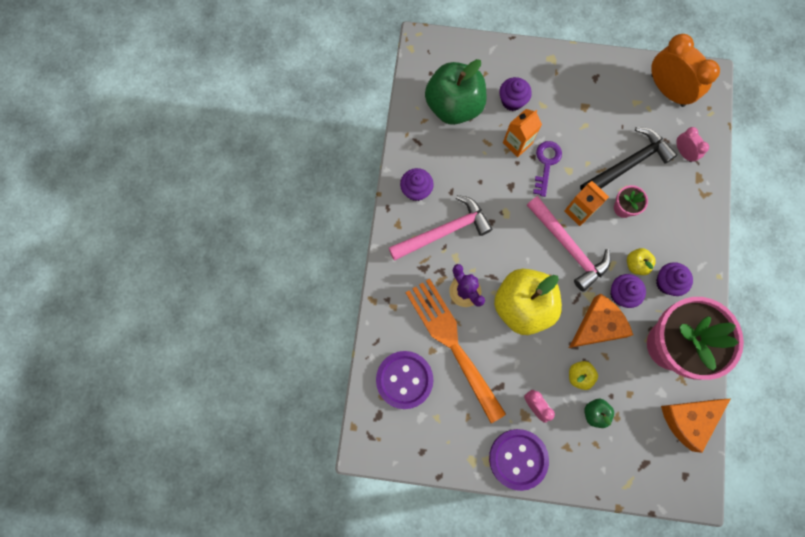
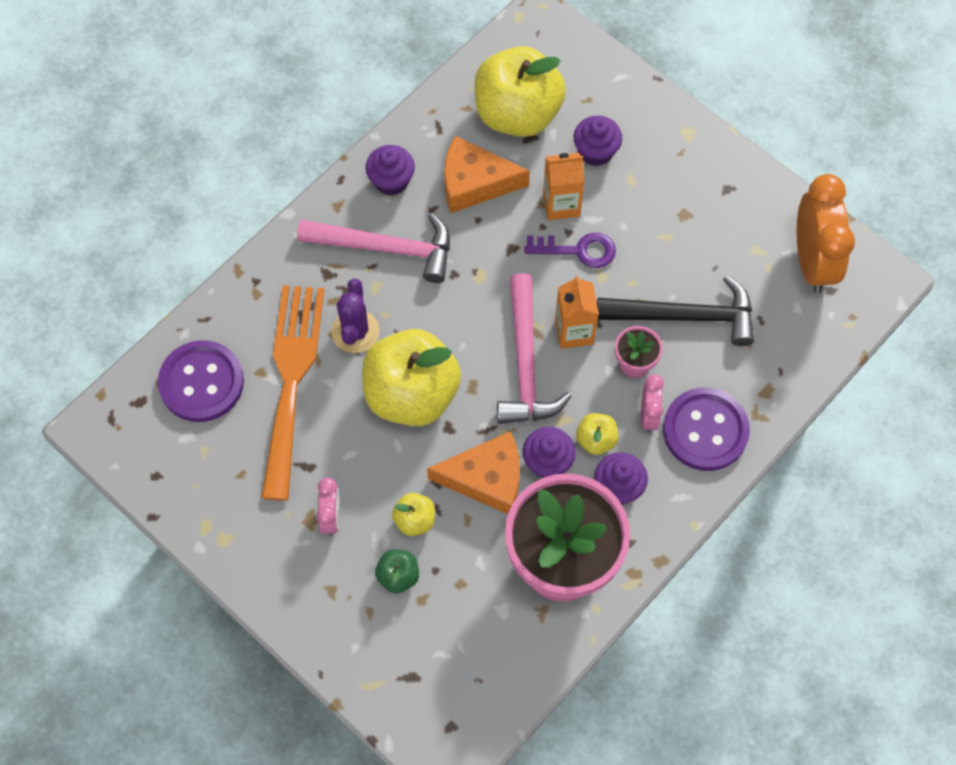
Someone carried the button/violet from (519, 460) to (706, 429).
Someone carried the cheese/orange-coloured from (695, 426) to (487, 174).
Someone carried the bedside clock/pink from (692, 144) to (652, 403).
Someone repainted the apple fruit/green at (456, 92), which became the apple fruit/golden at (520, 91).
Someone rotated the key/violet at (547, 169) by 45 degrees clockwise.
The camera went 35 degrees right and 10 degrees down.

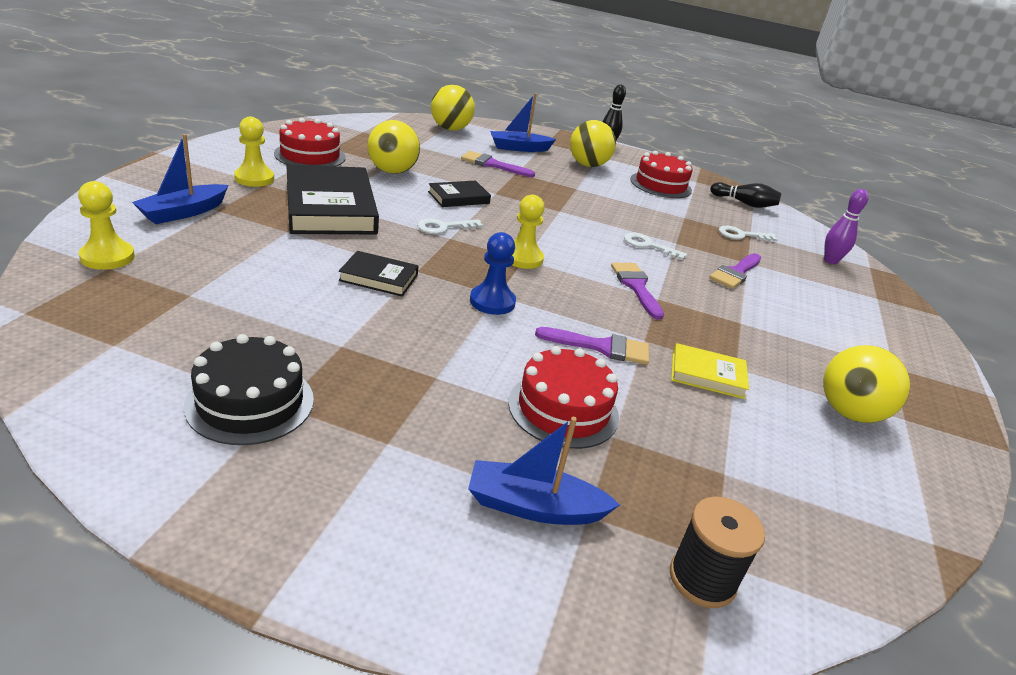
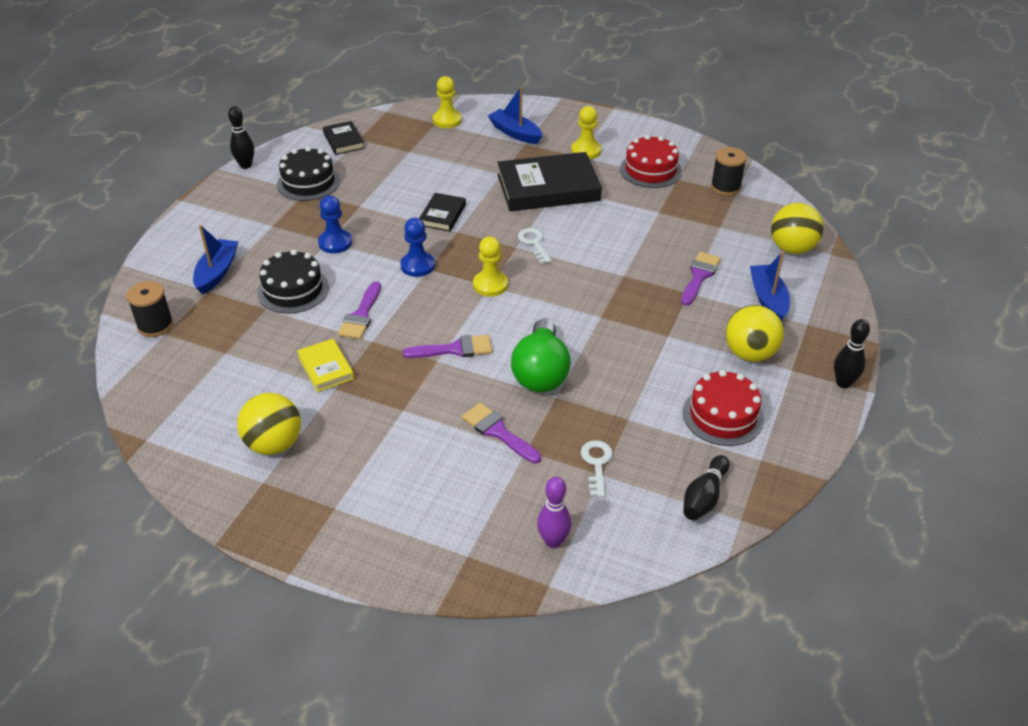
Someone took away the ball/golden at (393, 147).
Someone put down the skittle/jet-black at (241, 137).
Someone put down the pawn/blue at (335, 224).
Someone put down the reel of thread/jet-black at (729, 171).
Someone carried the hardcover/jet-black from (459, 194) to (344, 138).
Someone swapped the key/pure white at (655, 246) for the bulb/green at (541, 355).
Someone repainted the layer cake/scarlet at (563, 397), which became the layer cake/jet-black at (293, 282).
Someone rotated the hardcover/golden at (710, 371) by 45 degrees counterclockwise.
The camera went 100 degrees right and 10 degrees up.

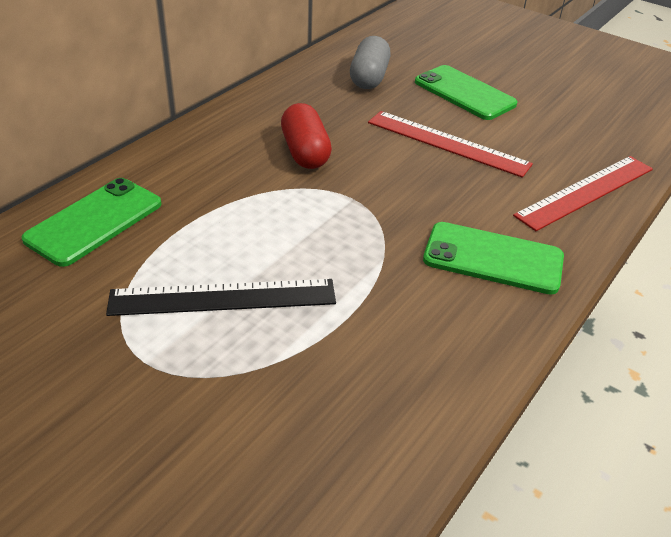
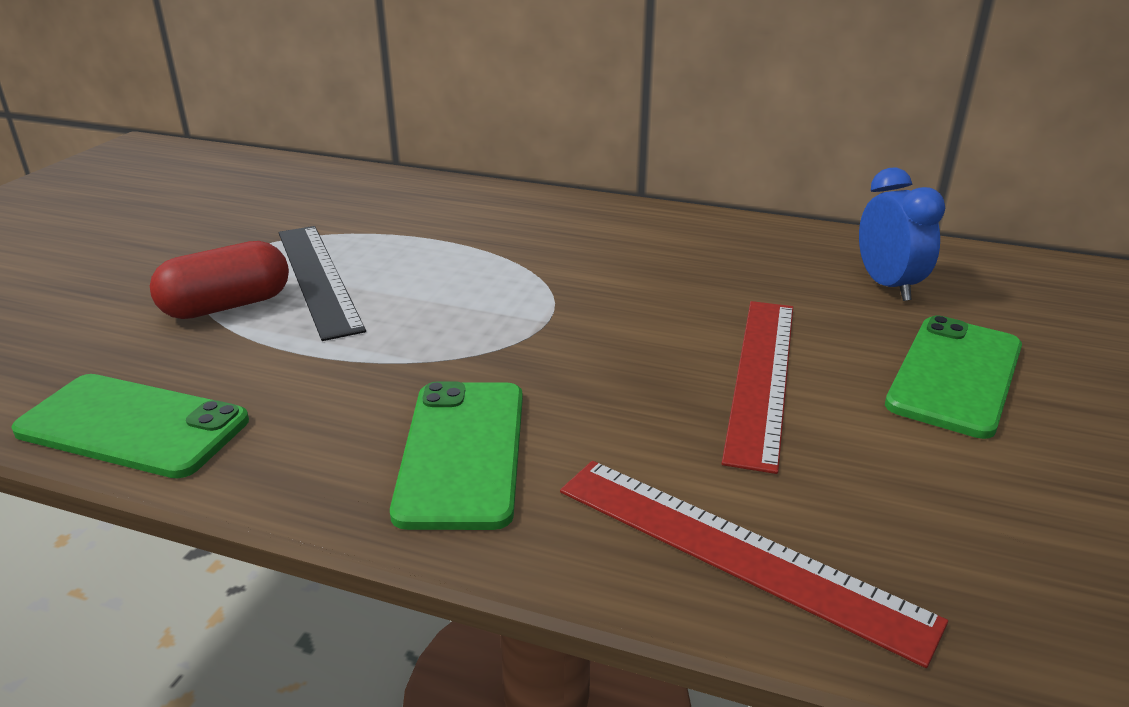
Someone carried the mobile phone/green from (92, 222) to (130, 426).
Someone carried the pill shape/scarlet from (306, 136) to (219, 280).
Someone swapped the pill shape/gray at (370, 62) for the bedside clock/blue at (902, 234).
The camera went 75 degrees right and 10 degrees down.

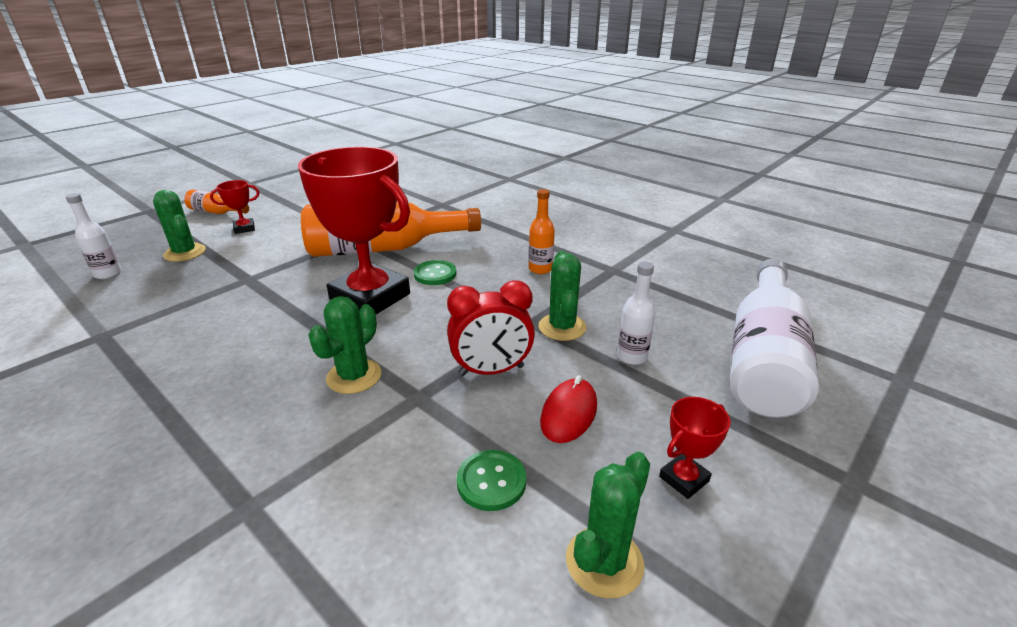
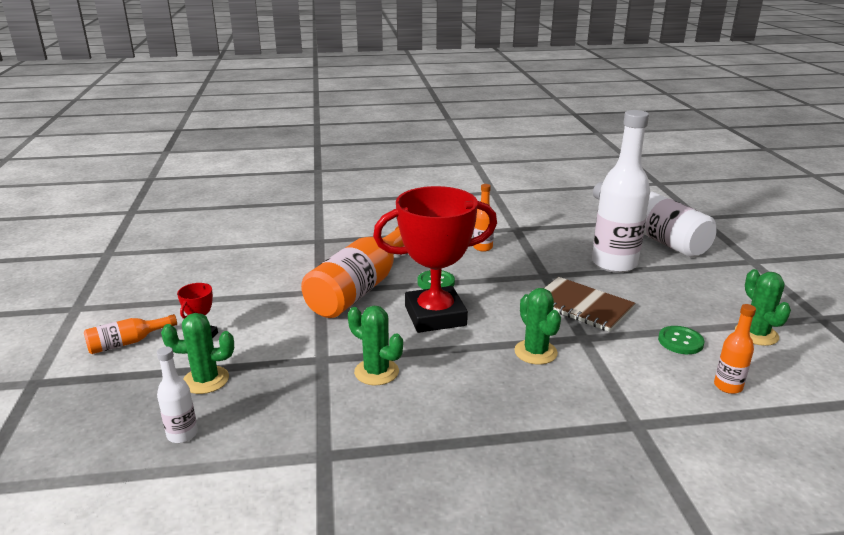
Someone took away the mouse/scarlet at (568, 409).
Someone took away the award cup/scarlet at (695, 448).
Someone put down the bottle/orange-coloured at (735, 349).
Someone carried the saguaro cactus/green from (563, 296) to (375, 345).
Someone swapped the bedside clock/scarlet at (491, 328) for the notepad/russet at (589, 304).
Someone scaled the bottle/pure white at (636, 313) by 2.20.
The camera went 50 degrees left and 5 degrees down.

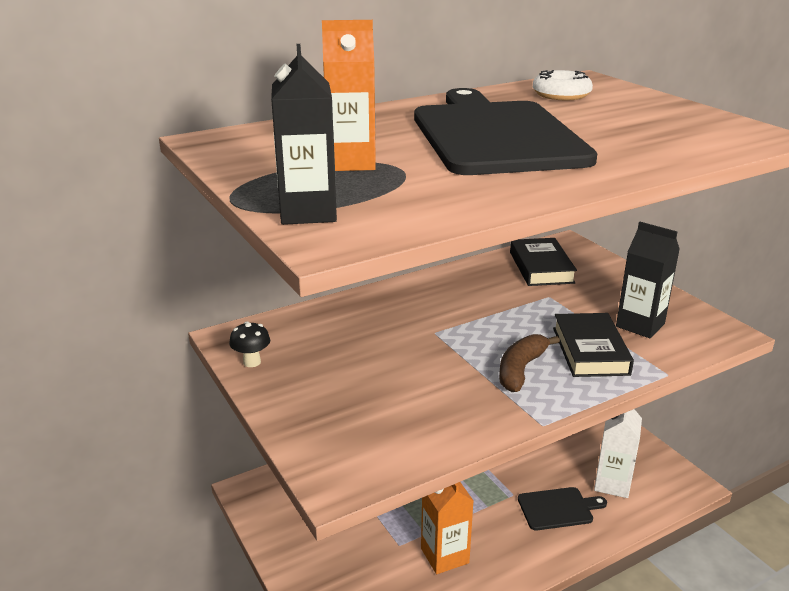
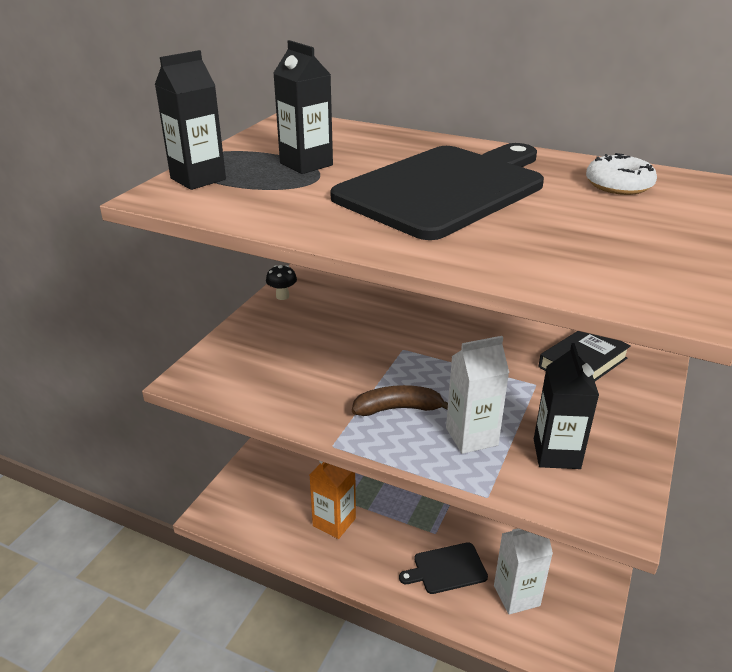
Someone swapped the hardcover/jet-black at (593, 345) for the juice carton/pure white at (477, 395).
Someone repainted the juice carton/orange-coloured at (349, 95), which became the juice carton/jet-black at (303, 107).
Someone rotated the cutting board/jet-black at (562, 508) by 120 degrees clockwise.
The camera went 55 degrees right and 5 degrees up.

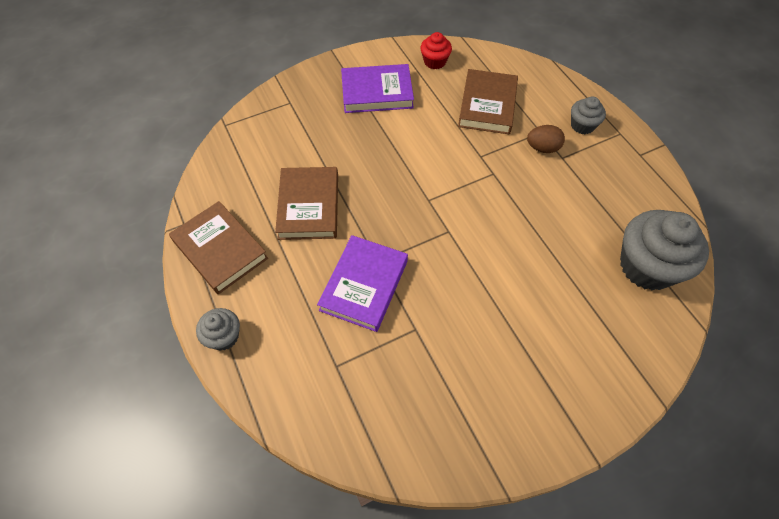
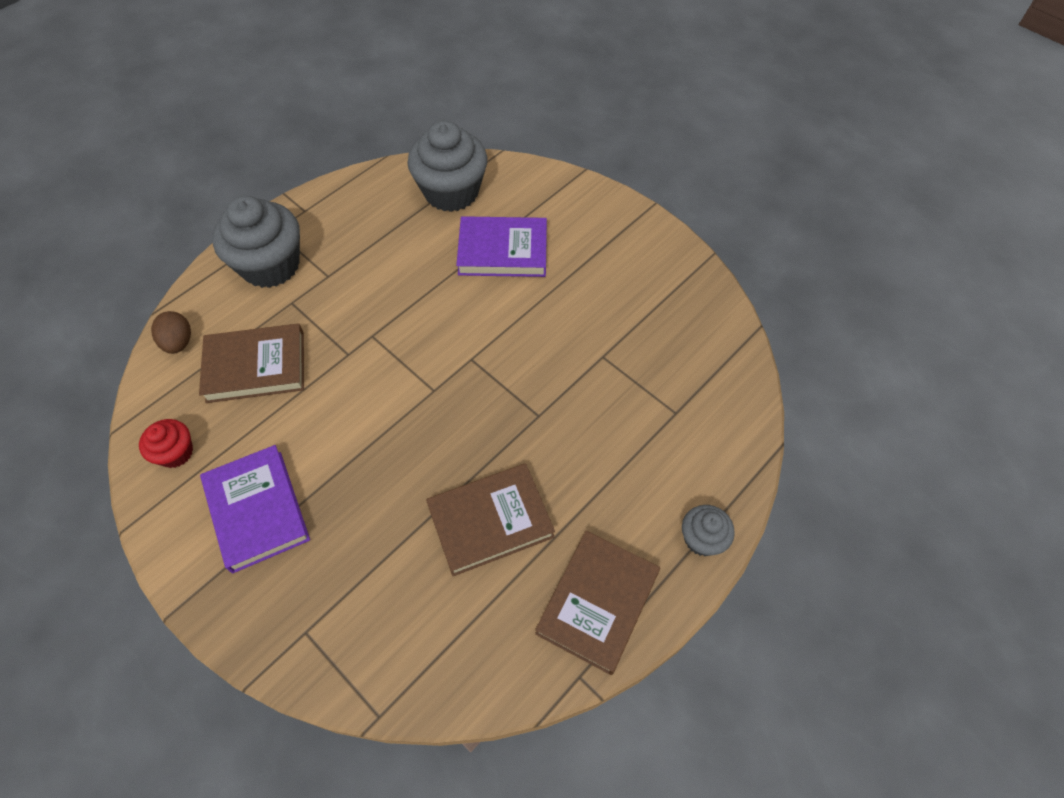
Someone carried the hardcover/violet from (362, 283) to (501, 246).
Someone carried the toy egg/russet from (546, 139) to (171, 332).
Someone scaled the cupcake/gray at (588, 115) by 1.97.
The camera went 110 degrees left and 0 degrees up.

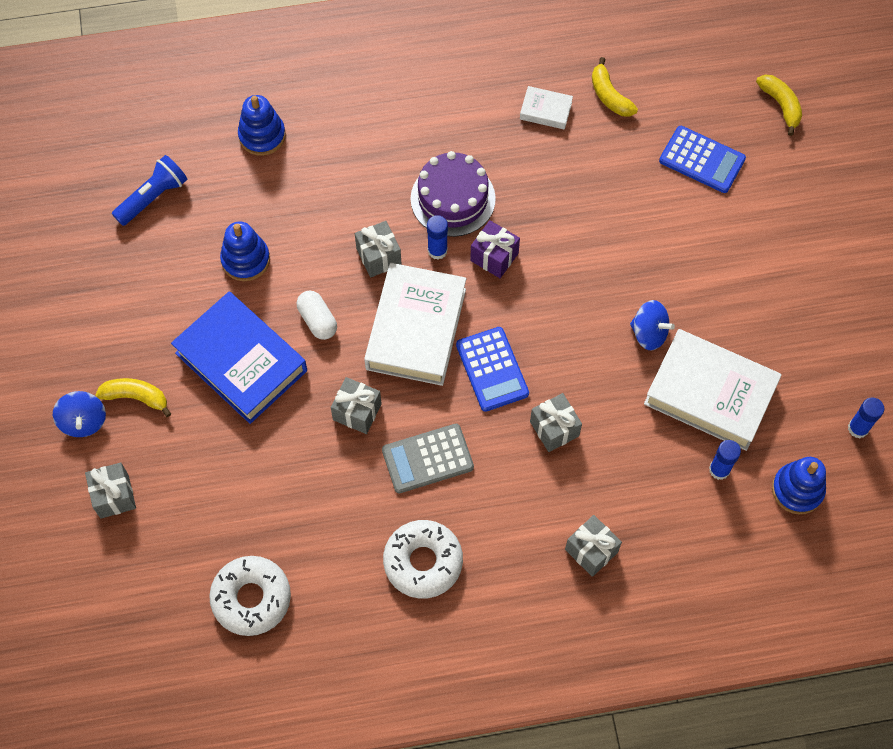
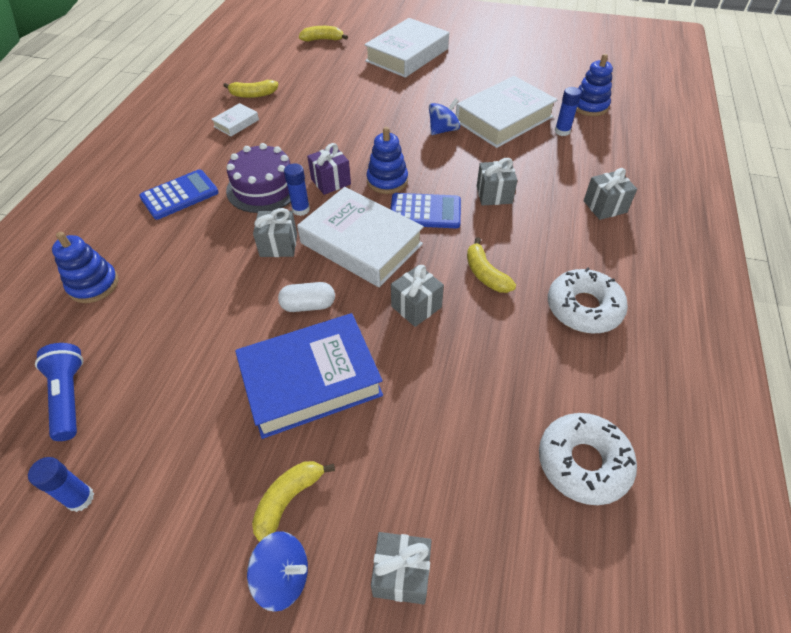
Someone put down the hardcover/pure white at (406, 48).
Someone carried the stacking toy/blue from (245, 251) to (387, 160).
Someone carried the pocket calculator/blue from (702, 159) to (179, 194).
Someone carried the glue/blue from (866, 418) to (61, 484).
Someone swapped the pocket calculator/gray at (428, 458) for the banana fruit/golden at (491, 265).
The camera went 65 degrees left and 15 degrees down.

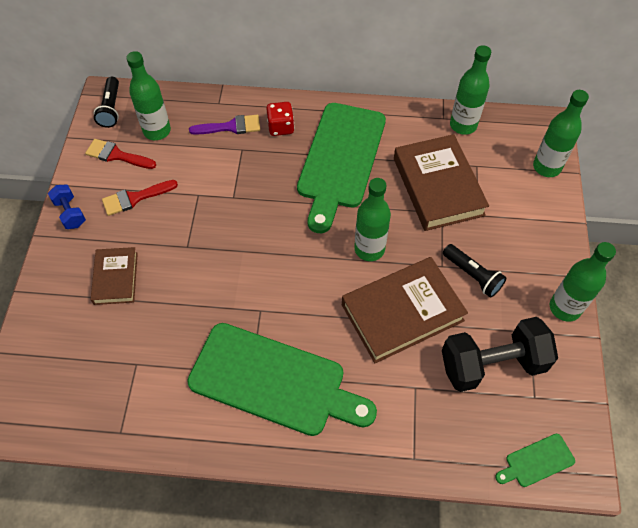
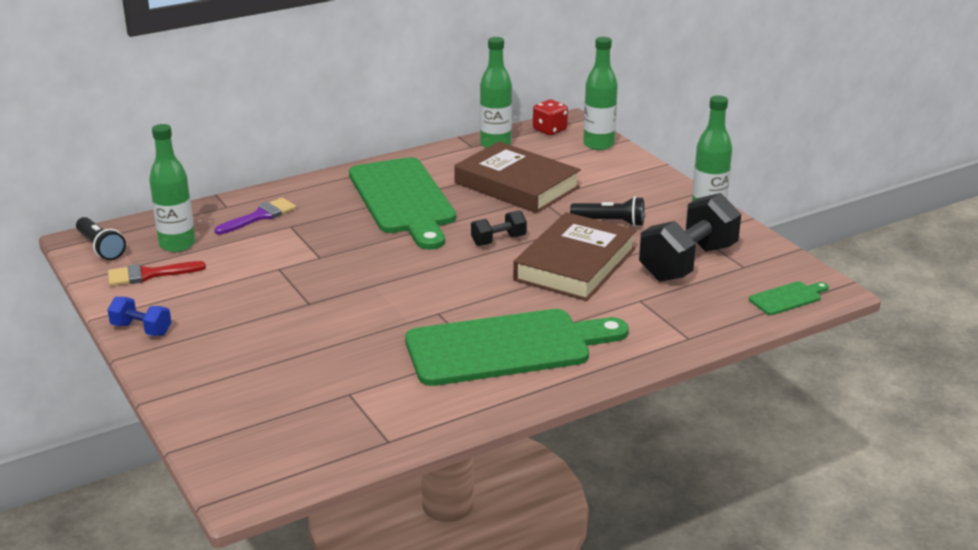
Someone took away the hardcover/russet at (114, 276).
Someone took away the paintbrush/scarlet at (140, 198).
Someone carried the die/scarlet from (280, 119) to (550, 117).
Someone swapped the bottle/green at (372, 219) for the hand weight/jet-black at (499, 228).
Someone rotated the cutting board/green at (535, 460) by 150 degrees counterclockwise.
The camera went 35 degrees left and 30 degrees down.

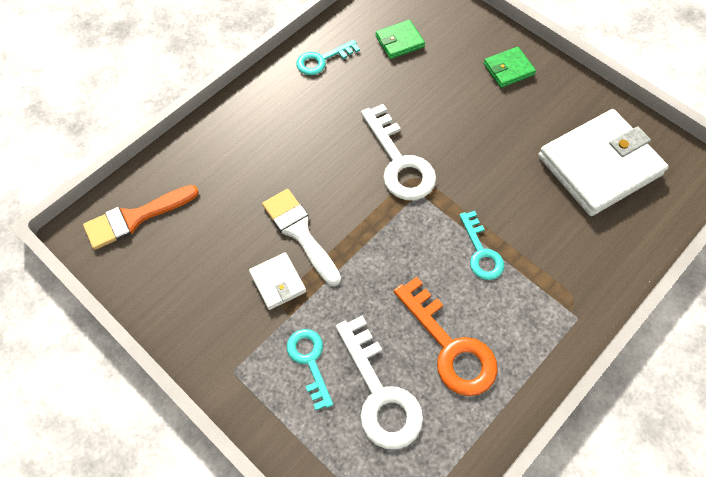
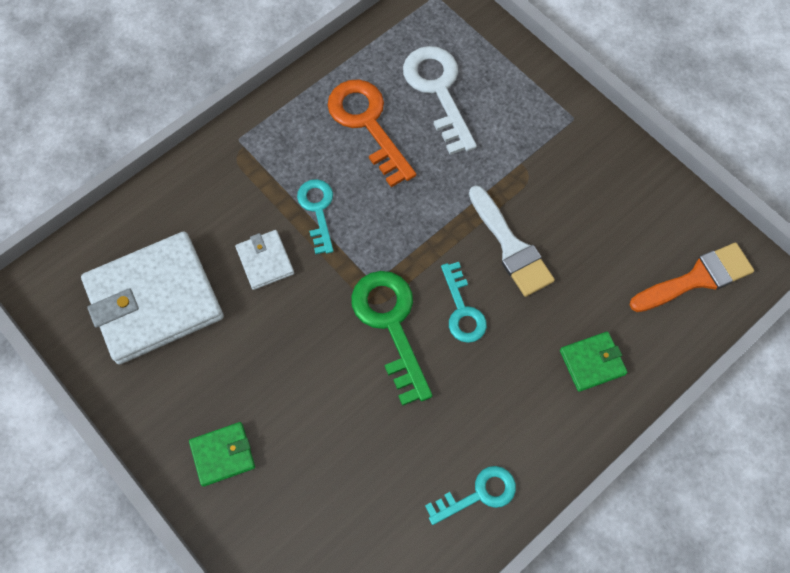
Someone carried the billfold/pure white from (277, 281) to (264, 260).
Someone carried the key/teal from (310, 369) to (464, 302).
Someone carried the billfold/green from (400, 39) to (594, 361).
Someone repainted the key/pure white at (398, 152), which became the key/green at (392, 338).
The camera went 175 degrees left and 5 degrees up.

